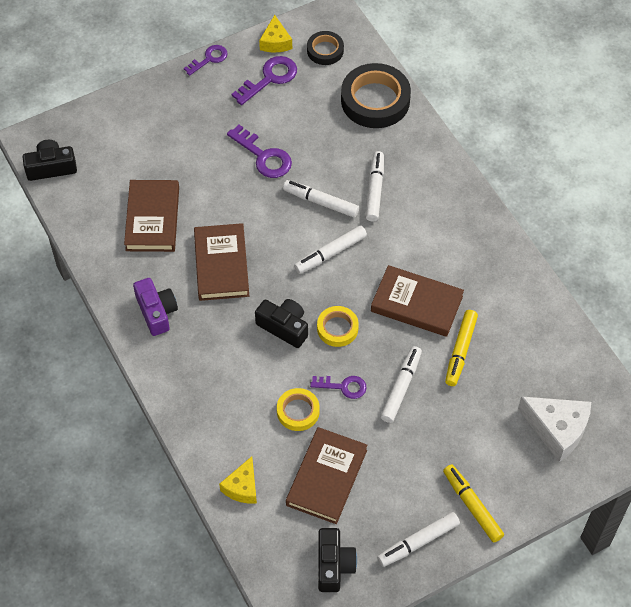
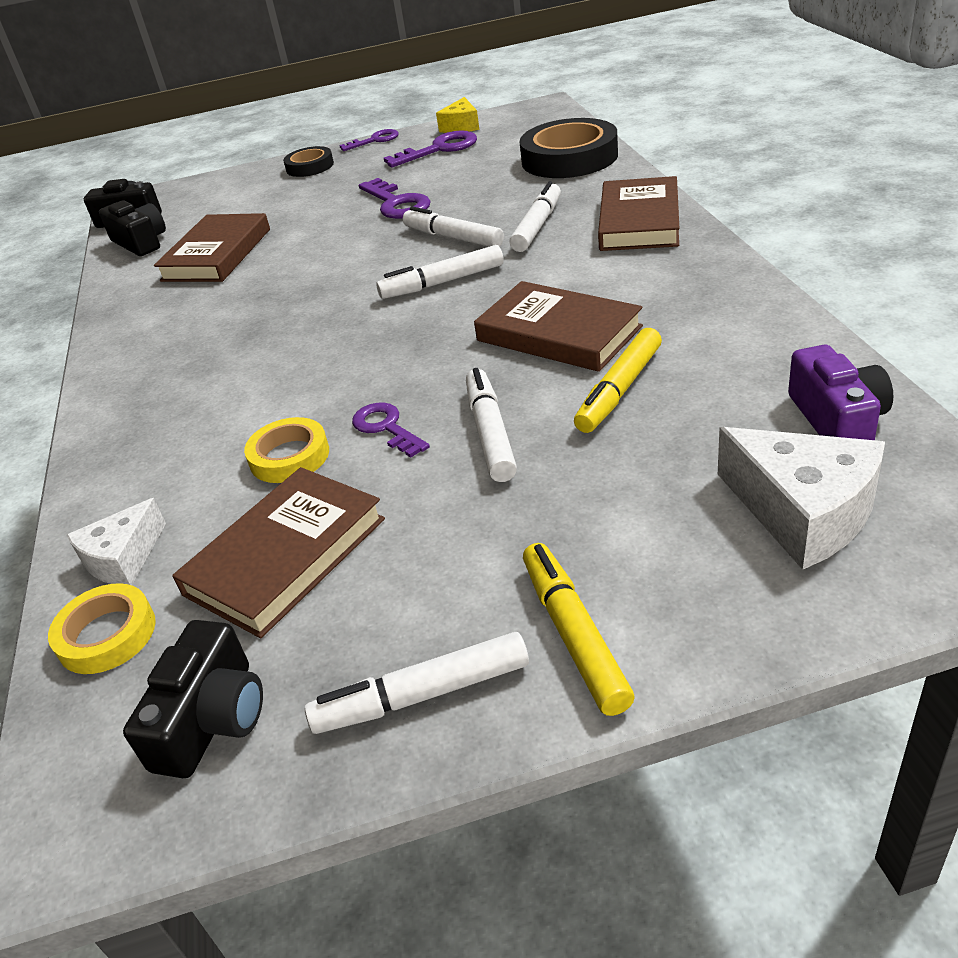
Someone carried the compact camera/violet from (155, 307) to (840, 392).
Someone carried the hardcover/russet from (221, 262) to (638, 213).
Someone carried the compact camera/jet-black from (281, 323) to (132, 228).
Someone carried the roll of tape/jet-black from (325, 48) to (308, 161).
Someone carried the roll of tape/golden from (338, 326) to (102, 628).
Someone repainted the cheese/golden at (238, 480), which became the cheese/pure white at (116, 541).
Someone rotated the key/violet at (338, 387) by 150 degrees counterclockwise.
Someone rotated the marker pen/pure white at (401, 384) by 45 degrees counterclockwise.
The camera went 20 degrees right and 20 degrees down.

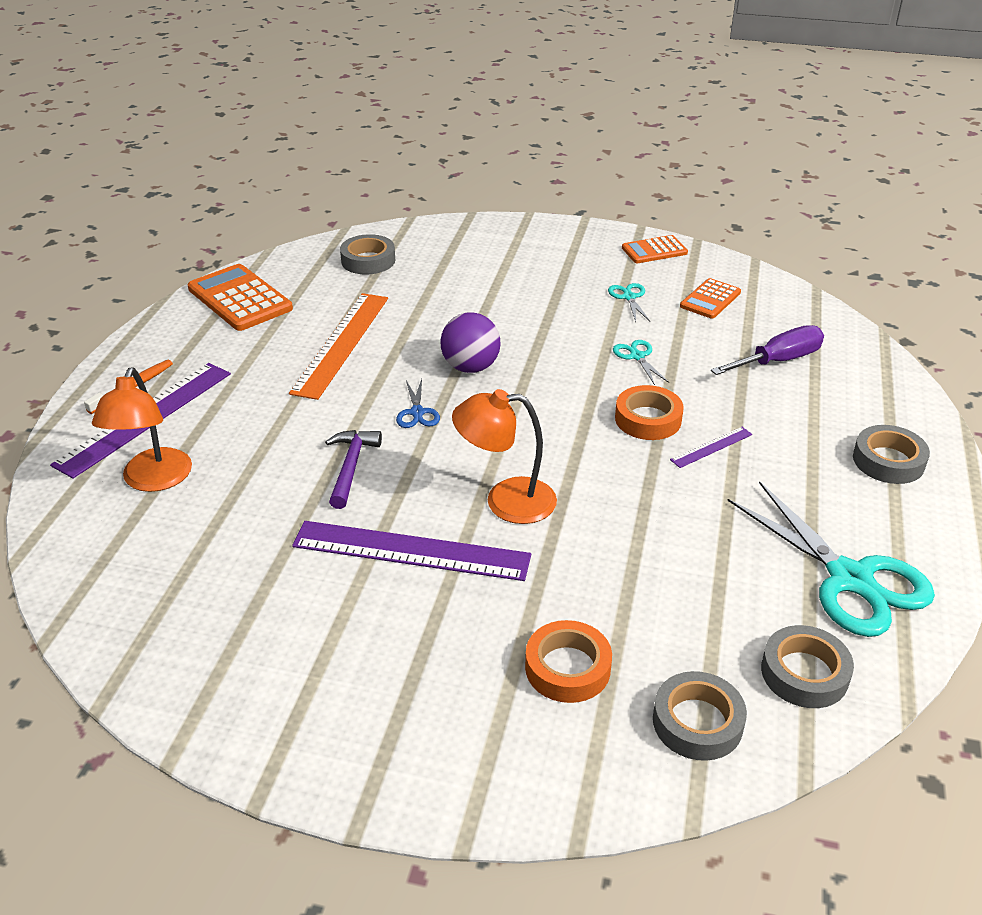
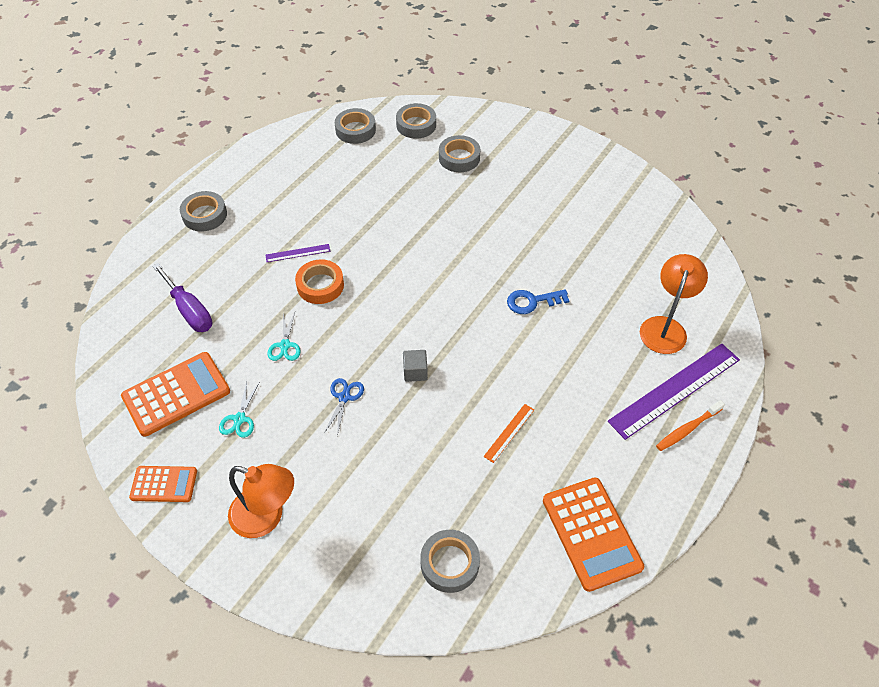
Someone took away the measuring stick/violet at (411, 551).
Someone took away the pair of scissors/teal at (831, 559).
Someone carried the pair of scissors/blue from (418, 403) to (344, 407).
Someone carried the desk lamp/orange-coloured from (504, 456) to (261, 501).
Someone swapped the claw hammer/violet at (353, 469) for the key/blue at (538, 301).
Someone swapped the ball/violet at (470, 342) for the block/gray at (415, 366).
Someone repainted the roll of tape/orange-coloured at (568, 661), which became the roll of tape/gray at (459, 153).
Someone rotated the flat screwdriver/violet at (767, 350) by 120 degrees counterclockwise.
Someone scaled the measuring stick/orange-coloured at (338, 346) by 0.45.
Someone scaled the pocket calculator/orange-coloured at (710, 298) by 1.67.
The camera went 160 degrees left and 15 degrees up.

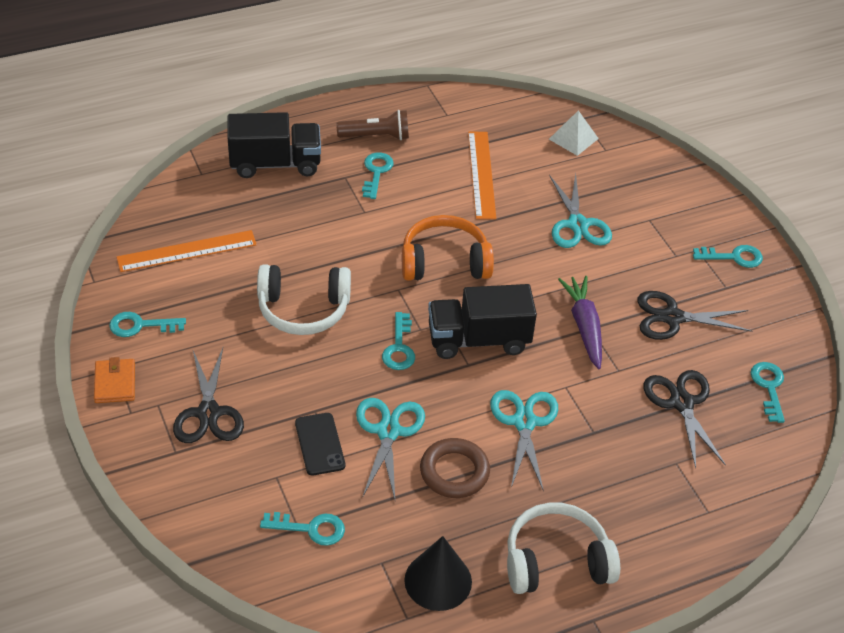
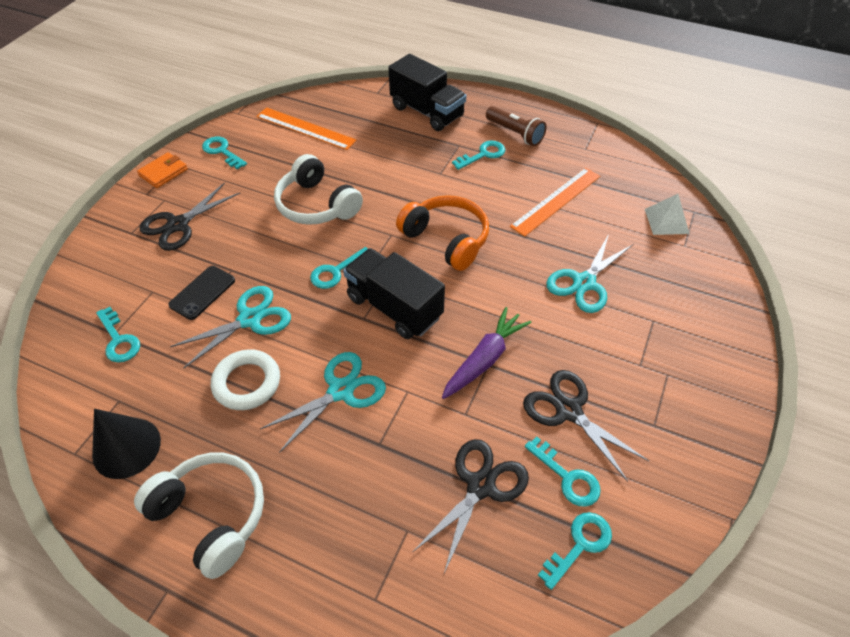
Someone carried the key/teal from (728, 256) to (563, 471).
Someone repainted the hoop/russet at (455, 468), which became the hoop/pure white at (245, 379).
The camera went 50 degrees right and 5 degrees up.

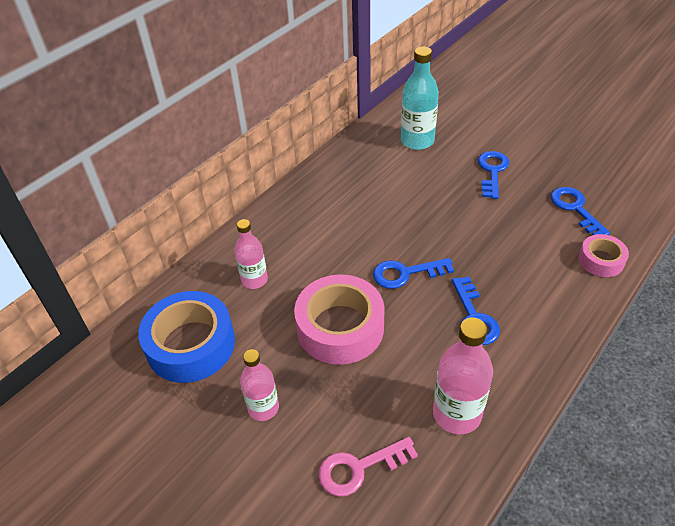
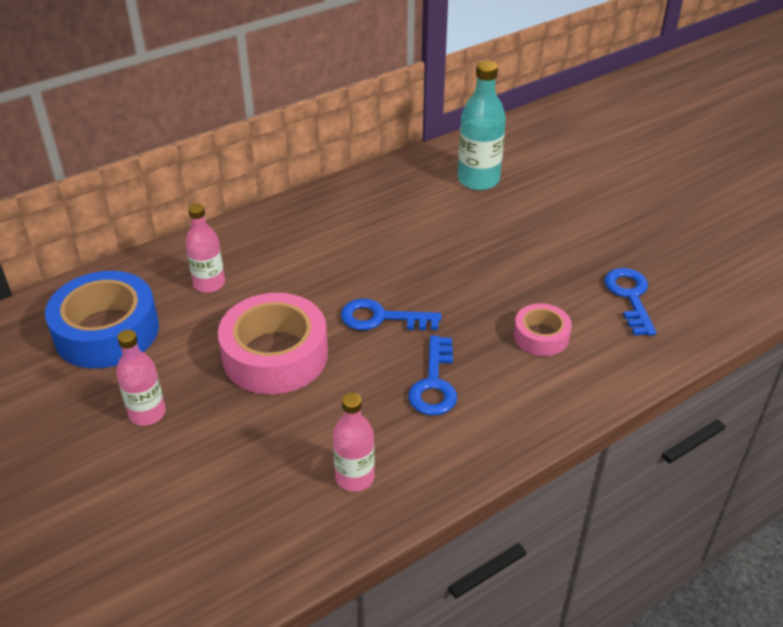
Someone took away the key/pink at (368, 467).
Someone took away the key/blue at (493, 175).
Someone carried the roll of tape/pink from (604, 255) to (543, 329).
Someone scaled the bottle/pink at (463, 375) by 0.66.
The camera went 15 degrees right and 5 degrees down.

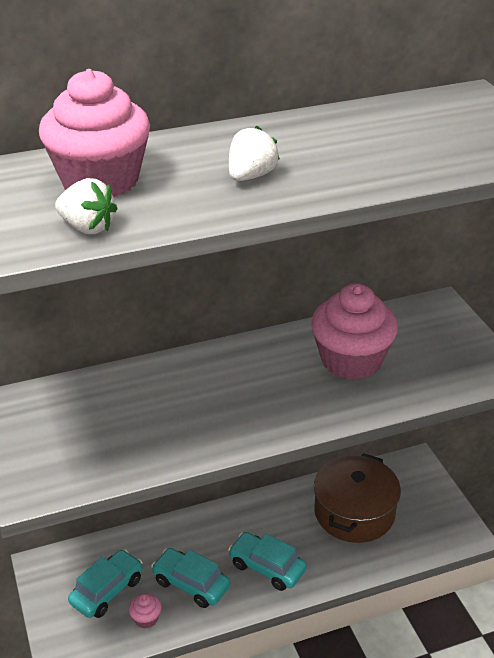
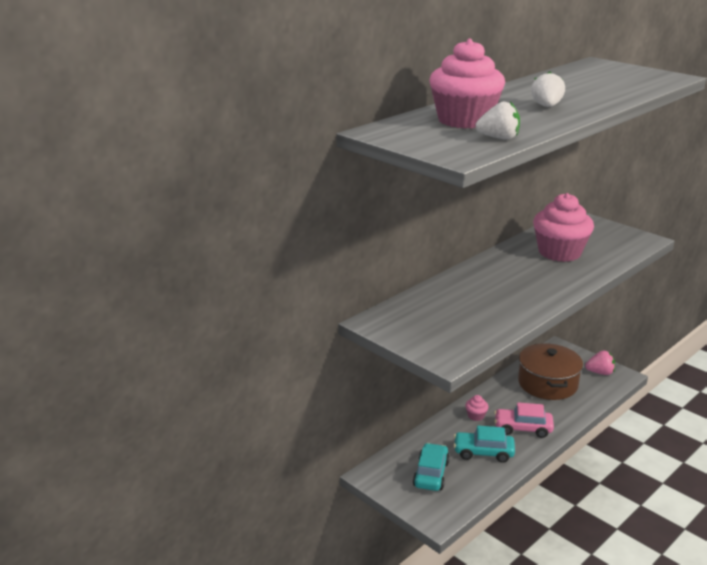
Someone put down the toy strawberry/pink at (600, 362).
Someone carried the cupcake/pink from (145, 611) to (477, 408).
Someone repainted the toy car/teal at (267, 561), which became the toy car/pink at (524, 420).
The camera went 25 degrees left and 10 degrees down.

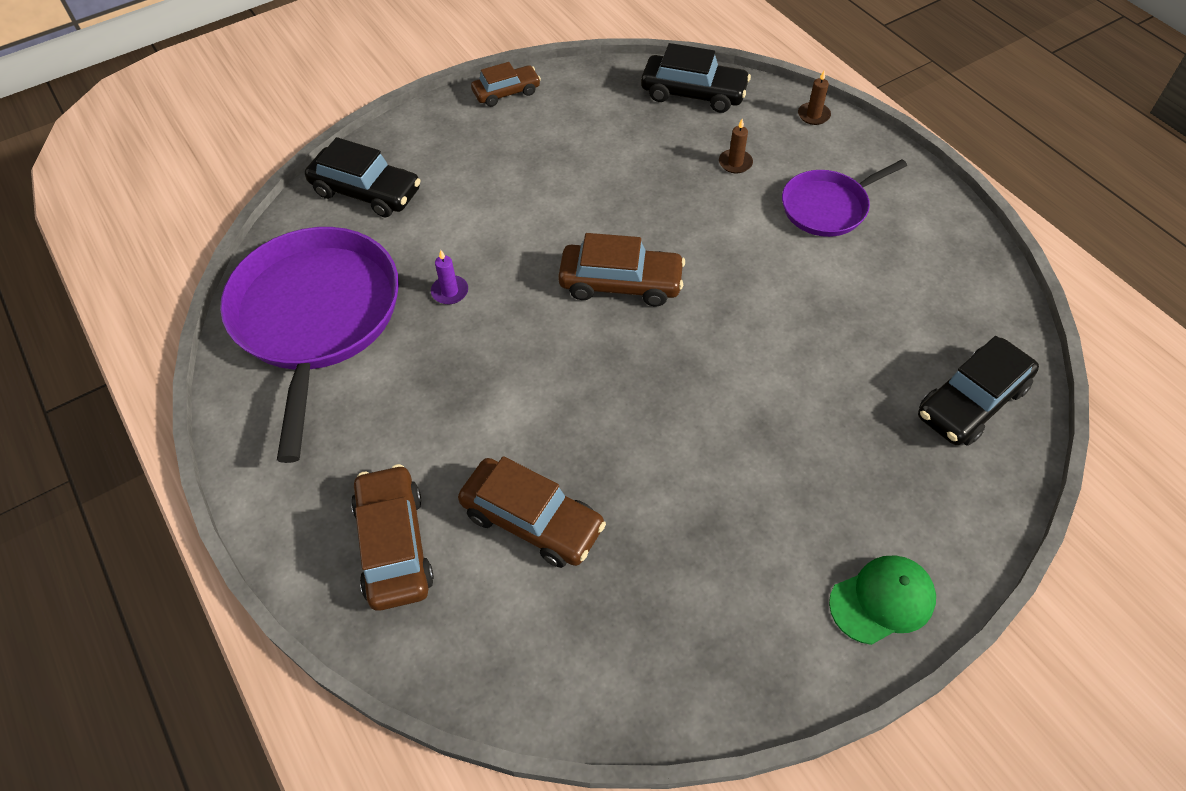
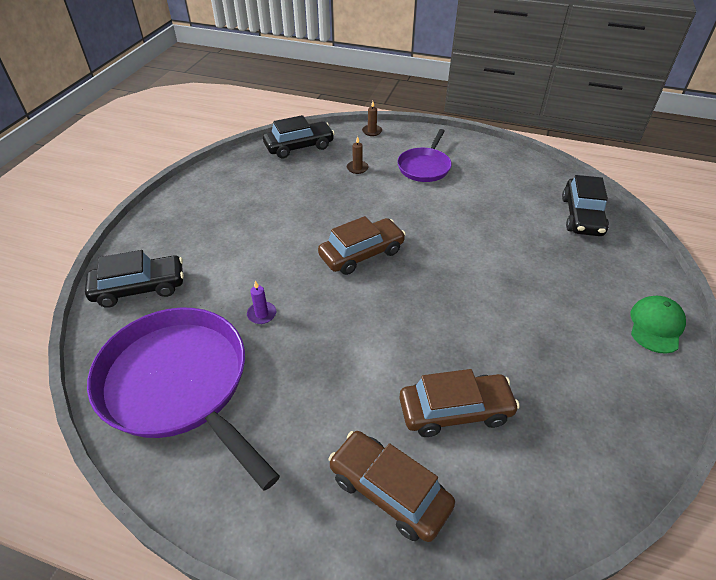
Someone took away the toy car/russet at (506, 84).
The camera went 40 degrees left and 10 degrees down.

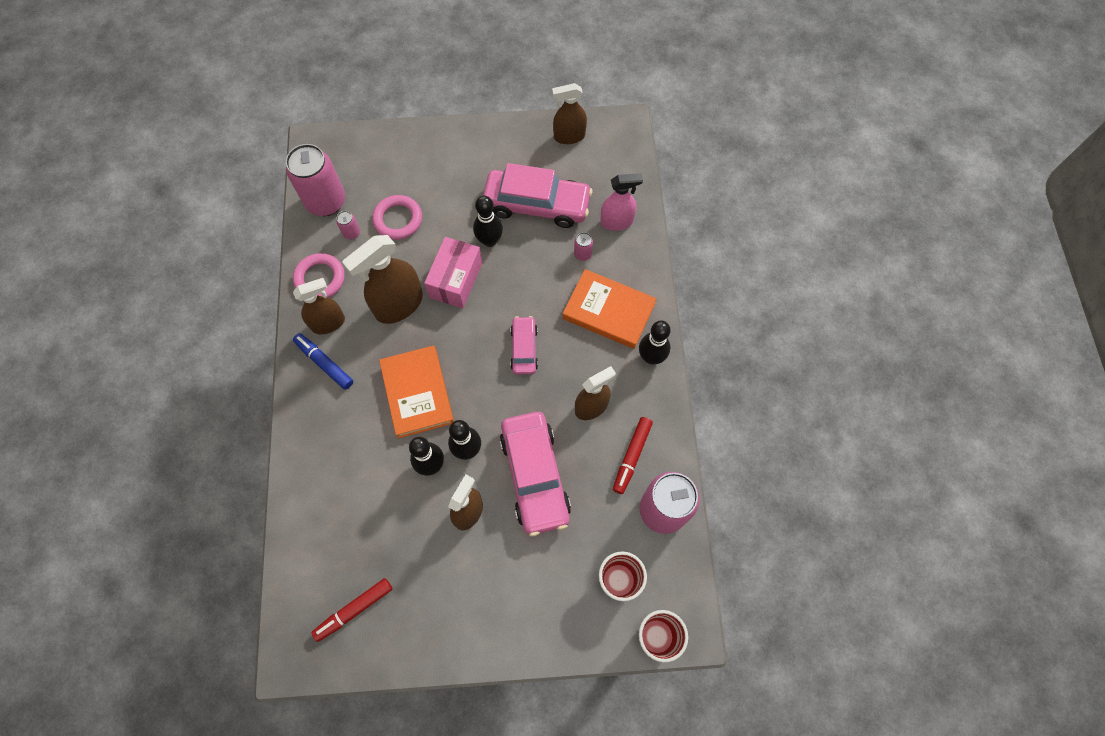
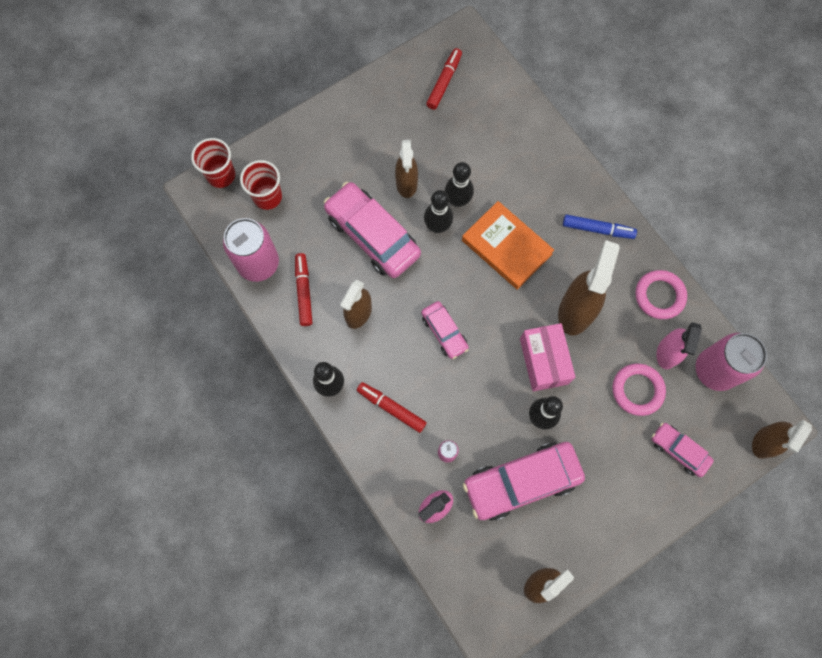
Someone put down the toy car/pink at (682, 449).
Someone carried the spray cleaner/russet from (319, 306) to (782, 439).
Someone swapped the tin/pink at (348, 225) for the spray cleaner/pink at (679, 345).
Someone swapped the hardcover/orange-coloured at (609, 309) for the marker pen/scarlet at (392, 407).
The camera went 150 degrees right and 5 degrees up.

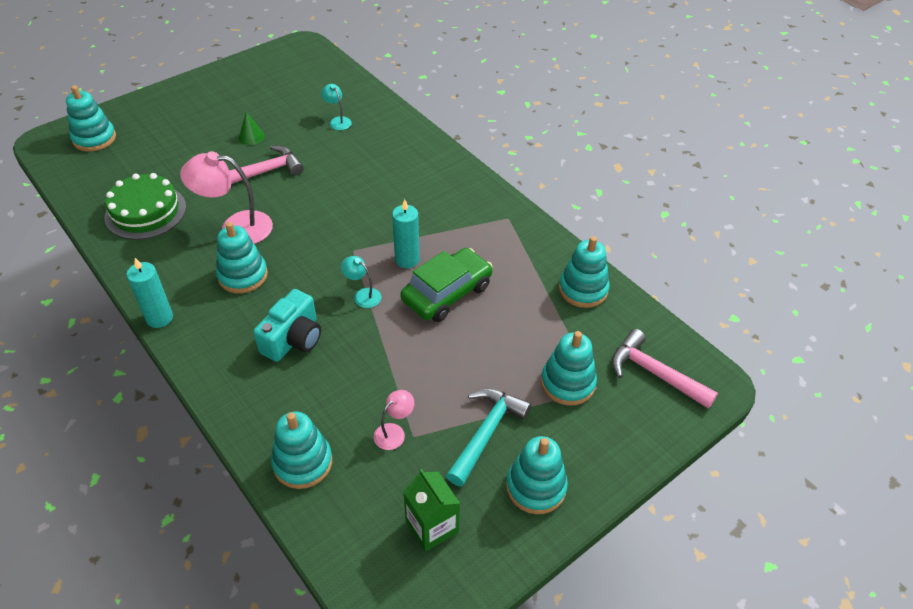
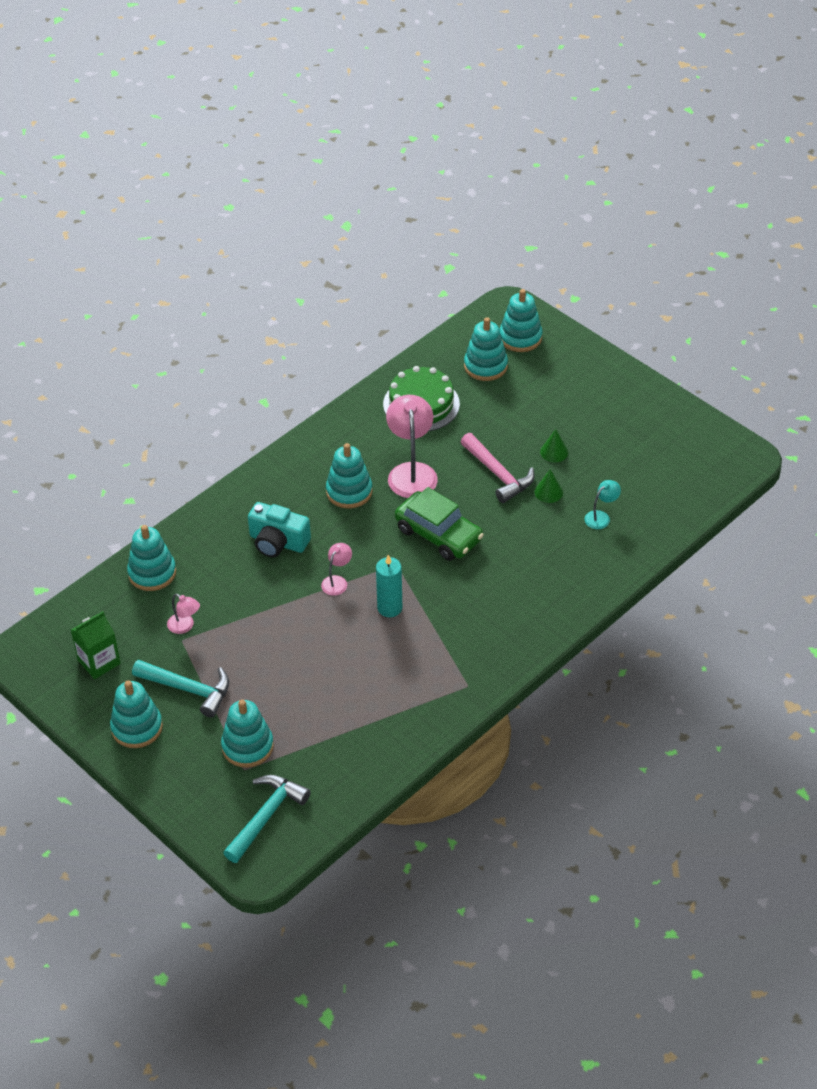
Someone took away the candle/teal at (149, 293).
Someone put down the cone/green at (549, 486).
Someone carried the toy car/green from (446, 285) to (439, 524).
Someone carried the stacking toy/teal from (584, 272) to (486, 349).
Someone repainted the desk lamp/teal at (361, 282), which became the desk lamp/pink at (336, 569).
Someone repainted the claw hammer/pink at (665, 369), which became the claw hammer/teal at (267, 819).
The camera went 85 degrees right and 0 degrees up.

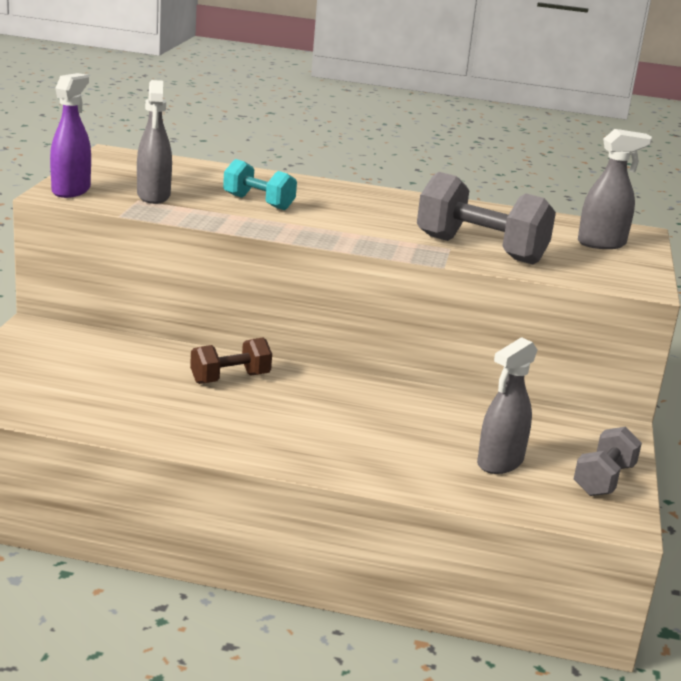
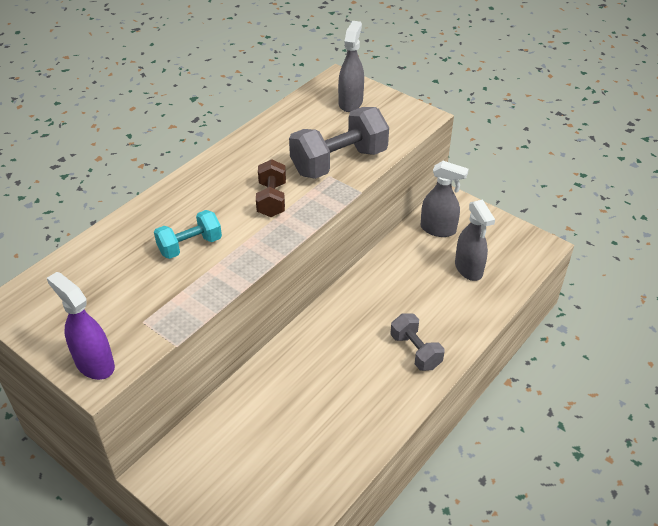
Someone carried the spray cleaner/gray from (154, 142) to (445, 199).
Someone carried the hand weight/russet from (231, 360) to (271, 188).
Someone carried the hand weight/gray from (608, 461) to (417, 342).
The camera went 60 degrees left and 20 degrees up.

